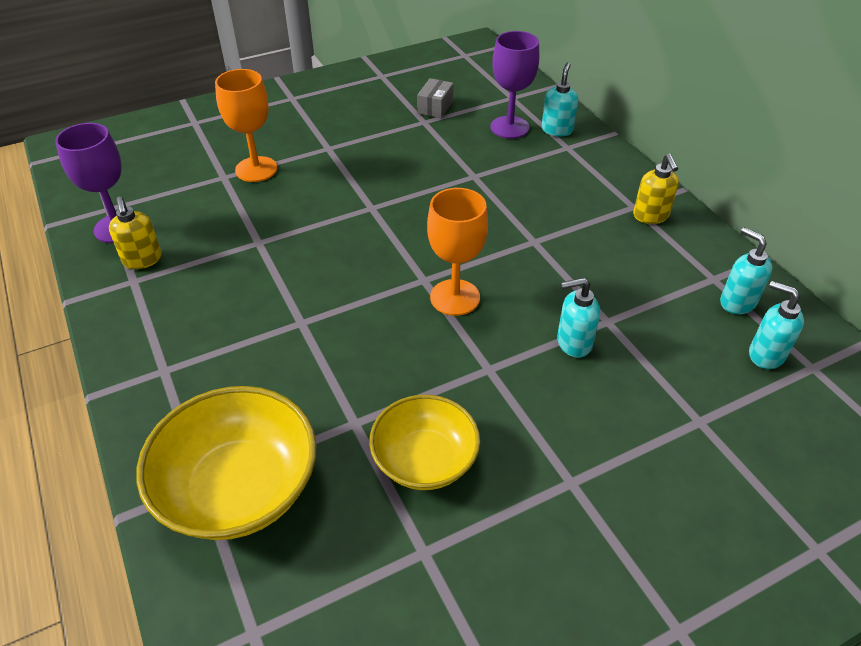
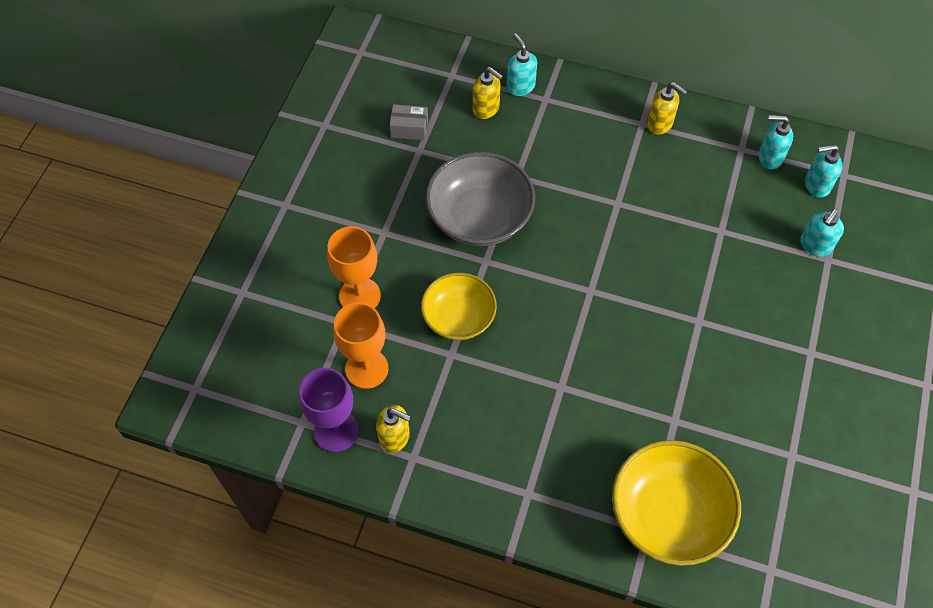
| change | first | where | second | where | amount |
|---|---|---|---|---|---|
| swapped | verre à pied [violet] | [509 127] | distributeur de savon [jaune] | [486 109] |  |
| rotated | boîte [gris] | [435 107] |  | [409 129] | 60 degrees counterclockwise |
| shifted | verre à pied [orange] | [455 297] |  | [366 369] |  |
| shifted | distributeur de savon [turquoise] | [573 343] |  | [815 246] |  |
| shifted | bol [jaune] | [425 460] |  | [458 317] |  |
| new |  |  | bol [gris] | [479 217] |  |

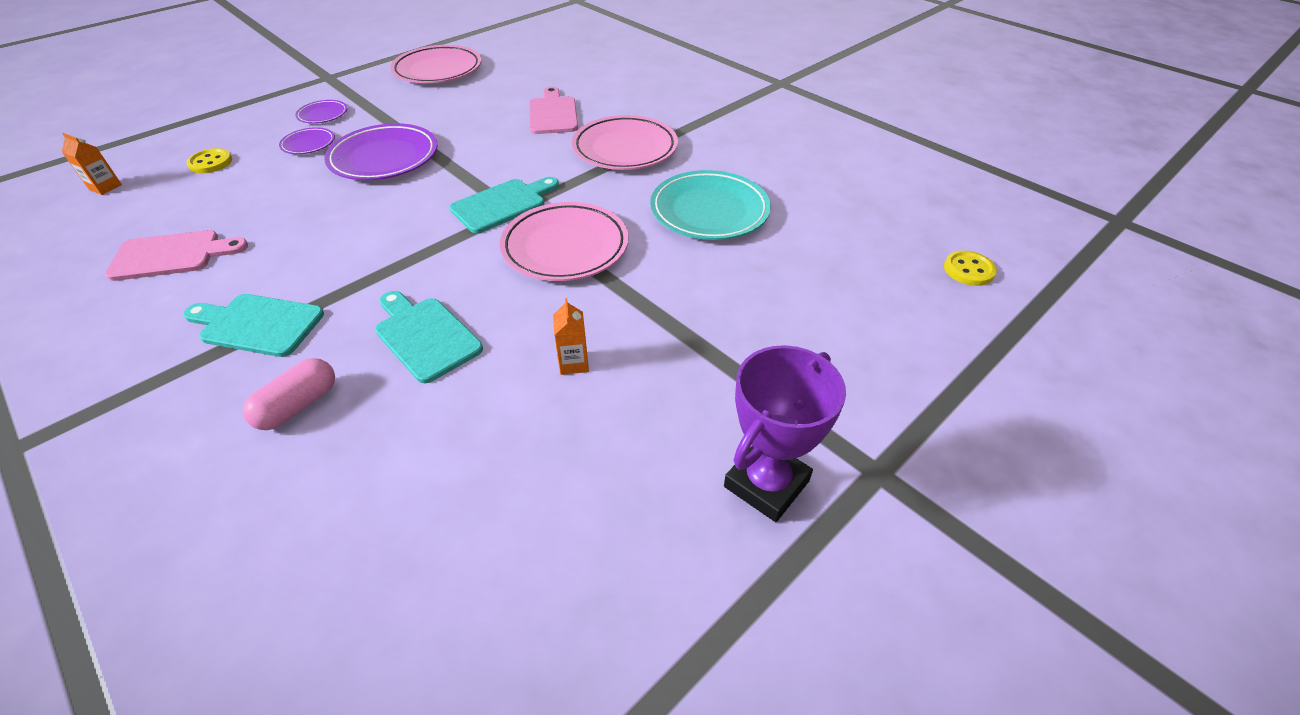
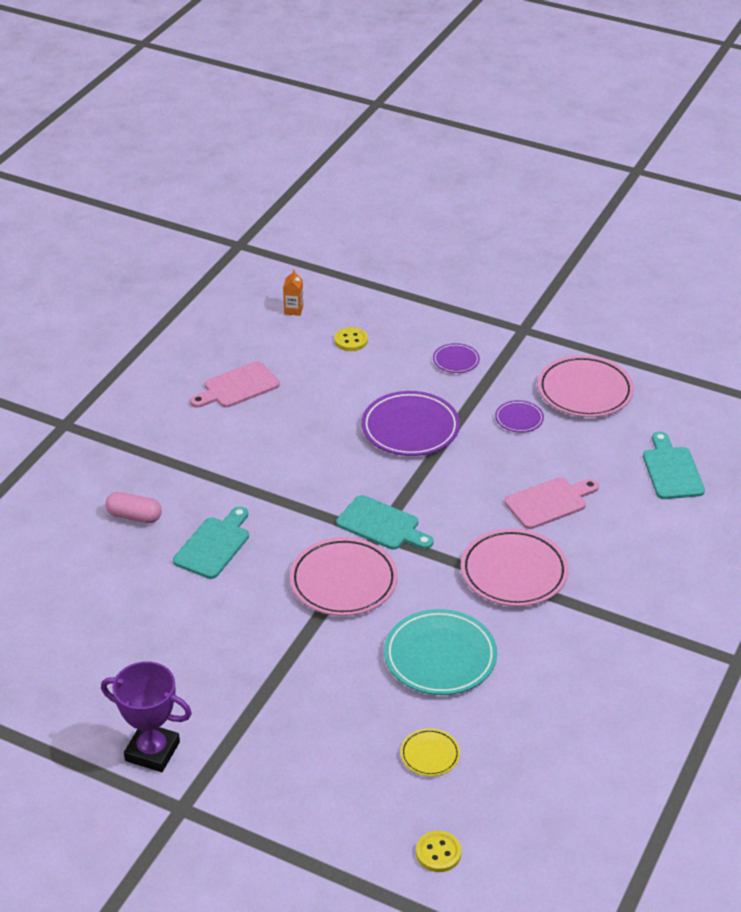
| change | first | where | second | where | amount |
|---|---|---|---|---|---|
| shifted | assiette [violet] | [308 144] |  | [519 419] |  |
| rotated | planche à découper [rose] | [172 255] |  | [238 387] | 90 degrees clockwise |
| shifted | planche à découper [turquoise] | [257 325] |  | [671 470] |  |
| gone | brique de lait [orange] | [573 363] |  |  |  |
| new |  |  | assiette [jaune] | [430 755] |  |

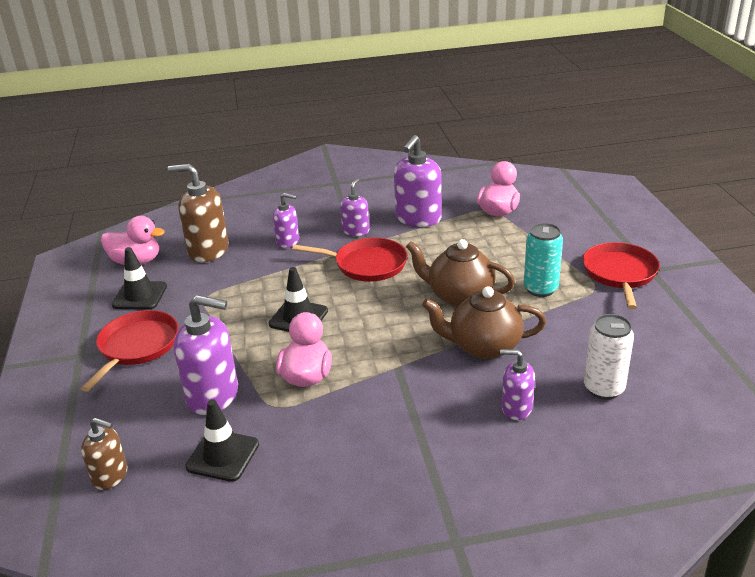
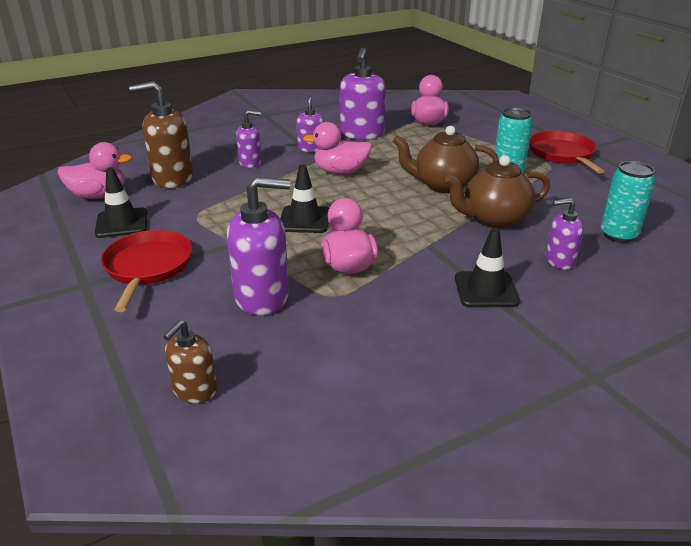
| change | first | where | second | where | amount |
|---|---|---|---|---|---|
| swapped | poêle [rouge] | [367 264] | canard [rose] | [340 172] |  |
| repainted | canette [blanc] | [603 388] | canette [turquoise] | [618 235] |  |
| shifted | cône de chantier [noir] | [223 455] |  | [486 290] |  |
| rotated | distributeur de savon [marron] | [110 476] |  | [194 390] | 120 degrees clockwise |

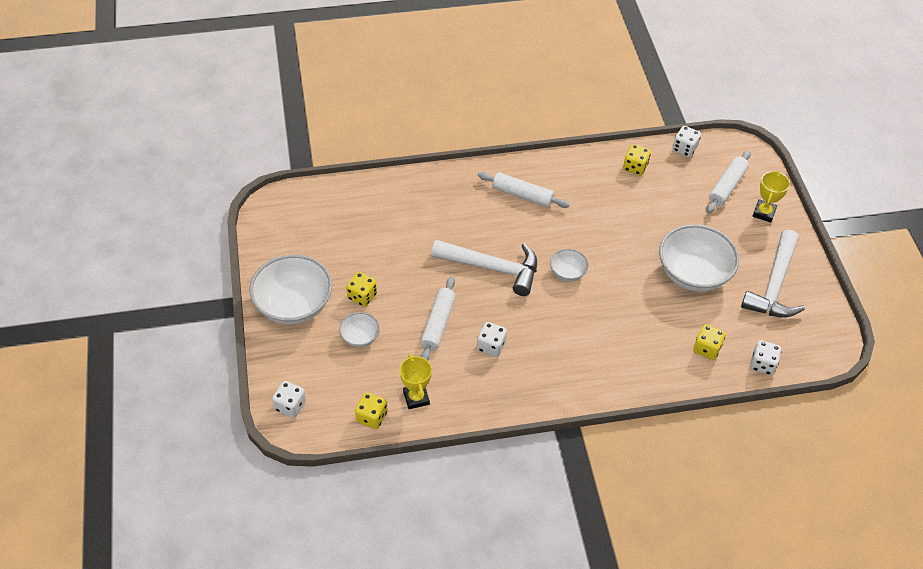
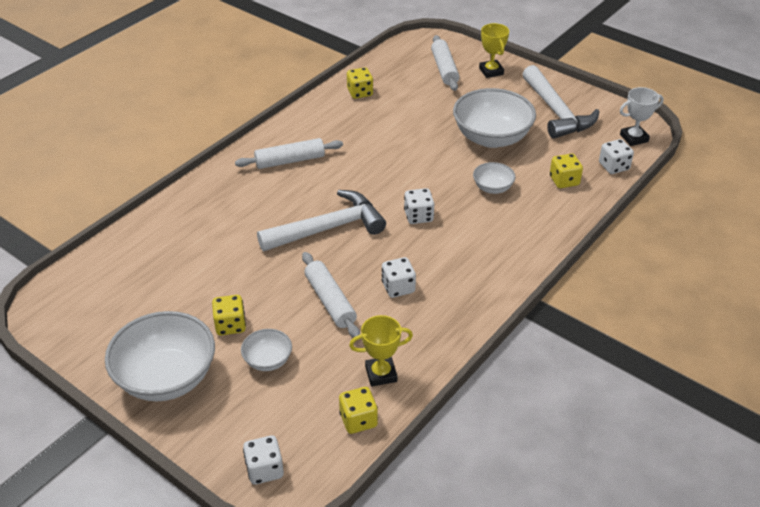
| change | first | where | second | where | amount |
|---|---|---|---|---|---|
| shifted | dé [blanc] | [684 149] |  | [418 216] |  |
| shifted | bol [blanc] | [567 272] |  | [492 188] |  |
| rotated | trophée [jaune] | [416 398] |  | [381 374] | 45 degrees counterclockwise |
| new |  |  | trophée [blanc] | [634 138] |  |

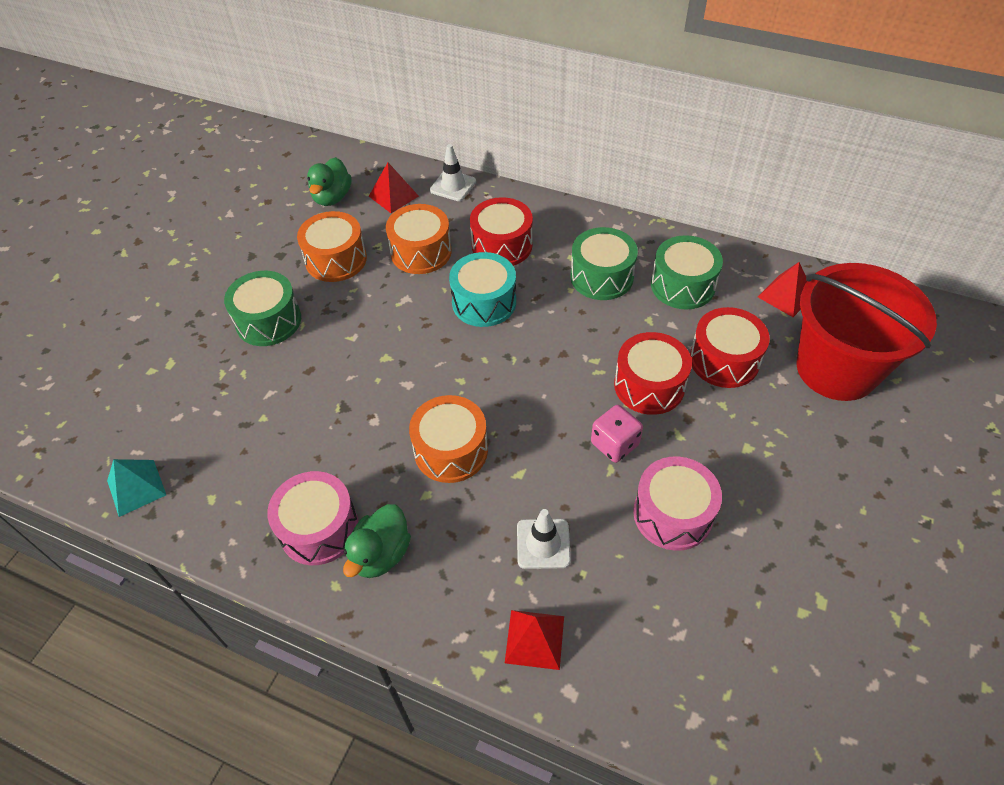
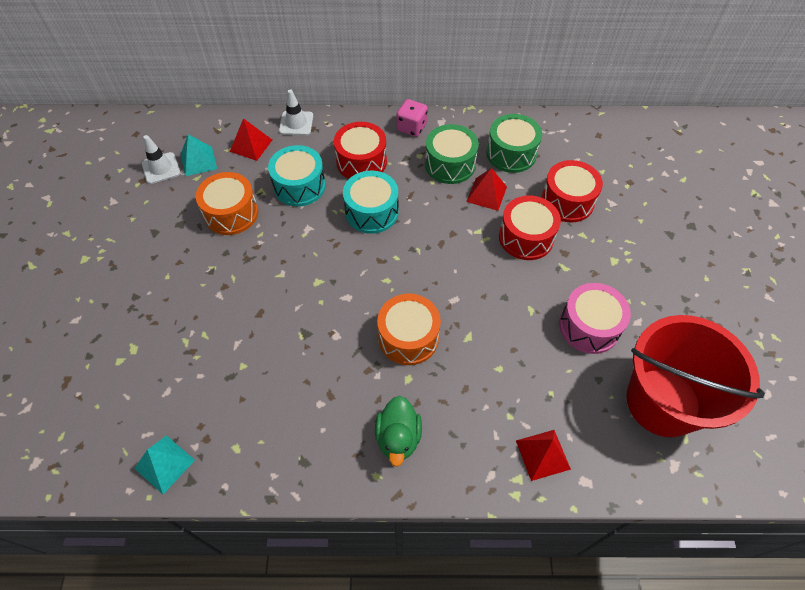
| change | first | where | second | where | amount |
|---|---|---|---|---|---|
| swapped | canard [vert] | [332 197] | pyramide [turquoise] | [198 161] |  |
| repainted | tambour [orange] | [421 252] | tambour [turquoise] | [299 186] |  |
| shifted | pyramide [rouge] | [785 295] |  | [486 194] |  |
| shifted | seau [rouge] | [836 369] |  | [662 402] |  |
| gone | tambour [vert] | [268 321] |  |  |  |
| shifted | dé [rose] | [614 444] |  | [411 127] |  |
| gone | tambour [rose] | [319 528] |  |  |  |
| shifted | cône de chantier [blanc] | [543 544] |  | [161 168] |  |

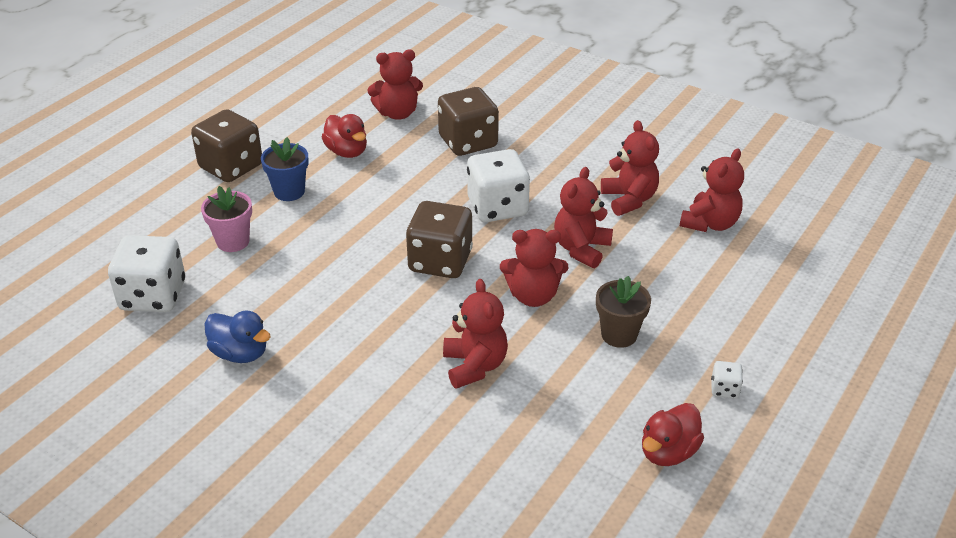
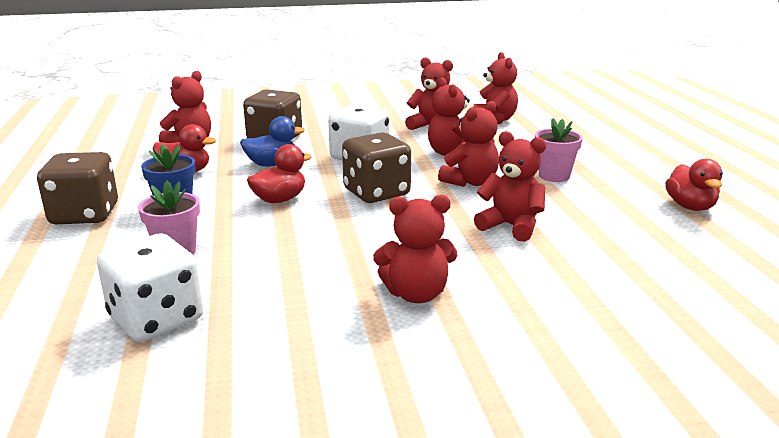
| change | first | where | second | where | amount |
|---|---|---|---|---|---|
| repainted | pot de fleurs [marron] | [619 335] | pot de fleurs [rose] | [554 176] |  |
| shifted | canard [bleu] | [240 353] |  | [272 164] |  |
| gone | dé [blanc] | [724 389] |  |  |  |
| new |  |  | canard [rouge] | [279 199] |  |
| new |  |  | ours en peluche [rouge] | [416 294] |  |

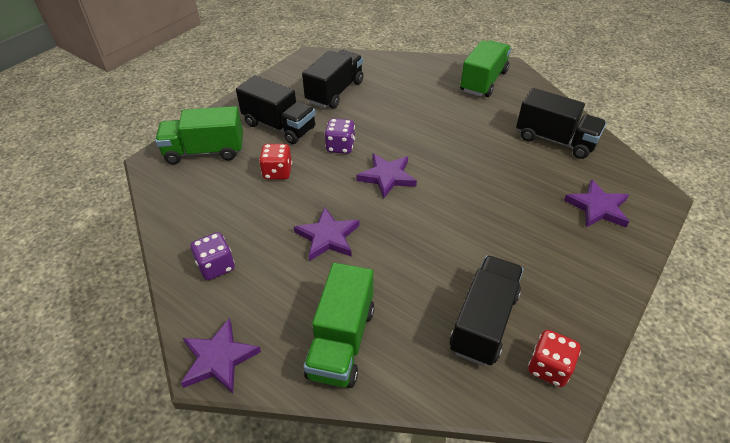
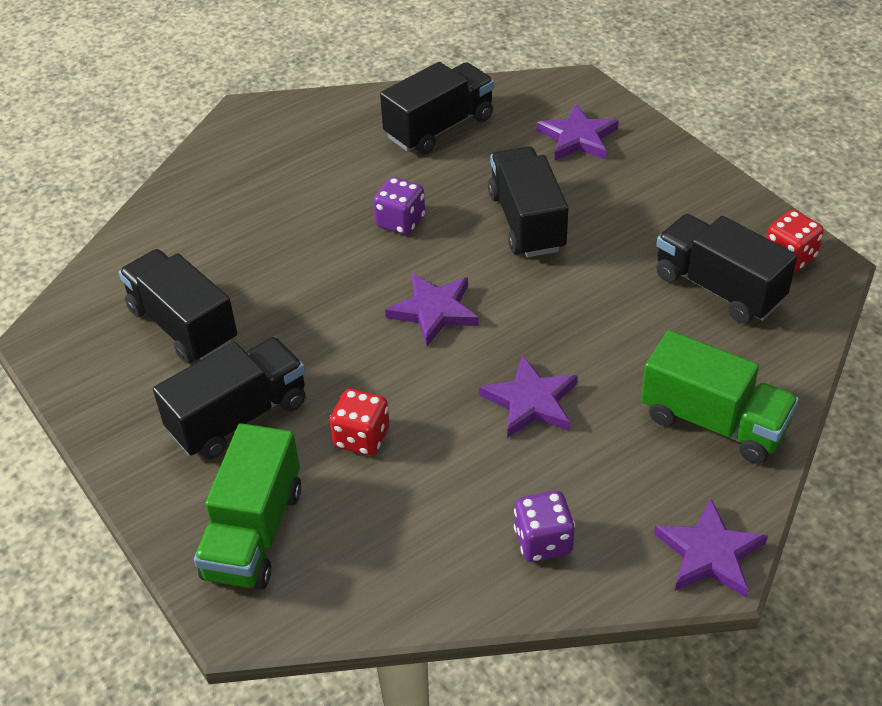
| change | first | where | second | where | amount |
|---|---|---|---|---|---|
| gone | camion [vert] | [483 81] |  |  |  |
| shifted | dé [violet] | [340 147] |  | [400 222] |  |
| new |  |  | camion [noir] | [526 222] |  |

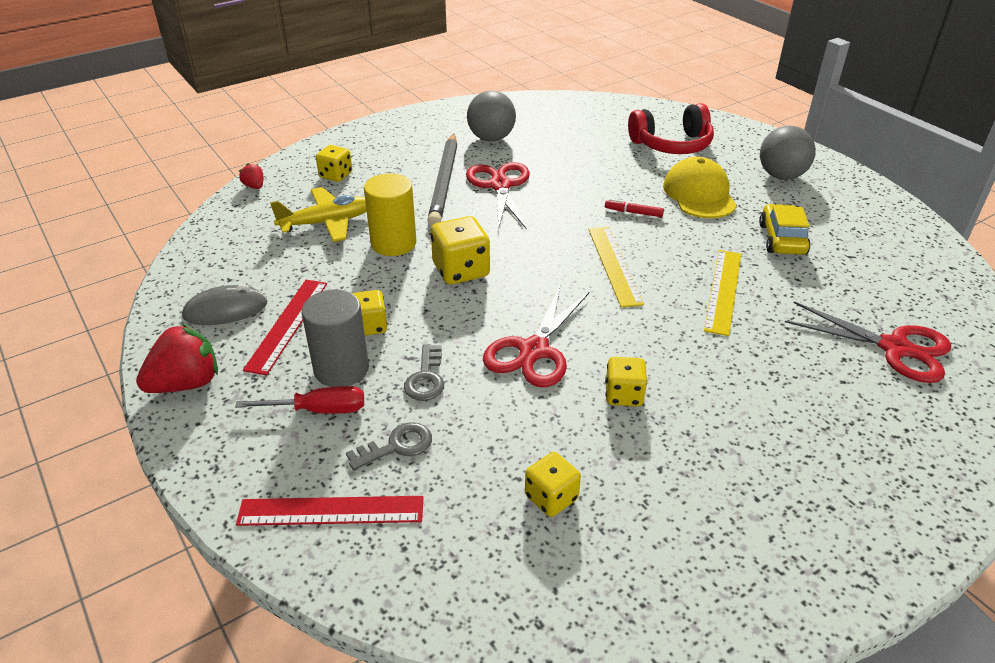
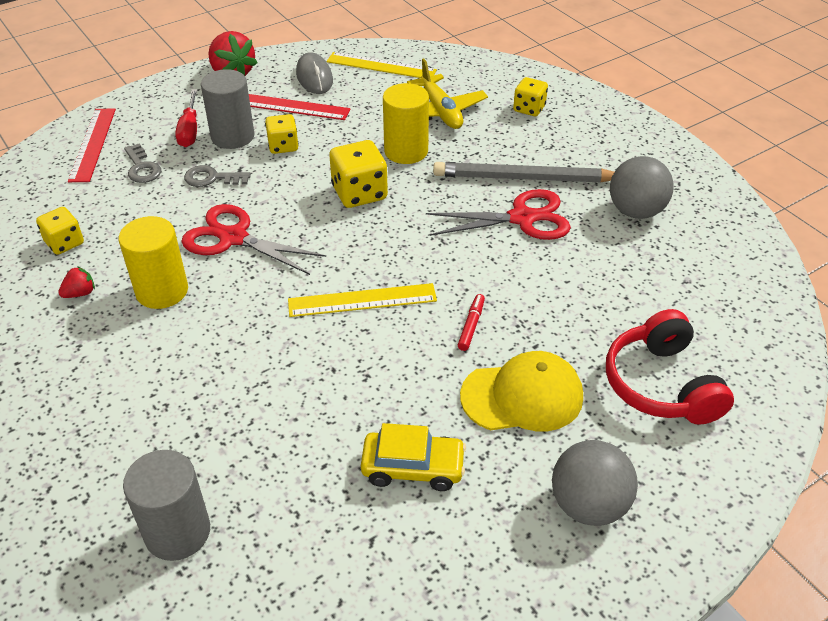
| change | first | where | second | where | amount |
|---|---|---|---|---|---|
| shifted | fraise [rouge] | [254 186] |  | [80 293] |  |
| shifted | règle [jaune] | [723 291] |  | [381 66] |  |
| swapped | ciseaux [rouge] | [895 348] | cylindre [gris] | [177 532] |  |
| swapped | dé [jaune] | [623 395] | cylindre [jaune] | [162 291] |  |

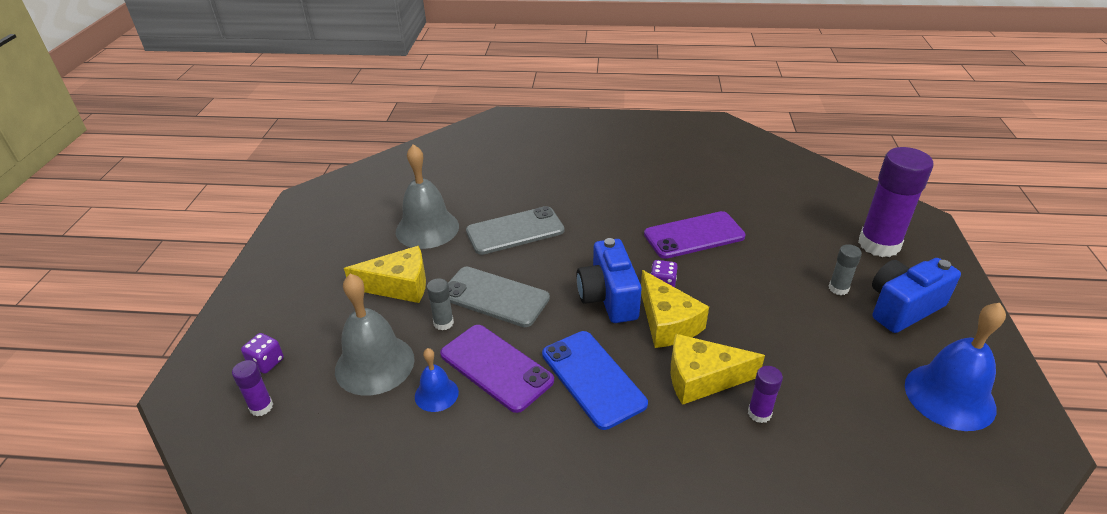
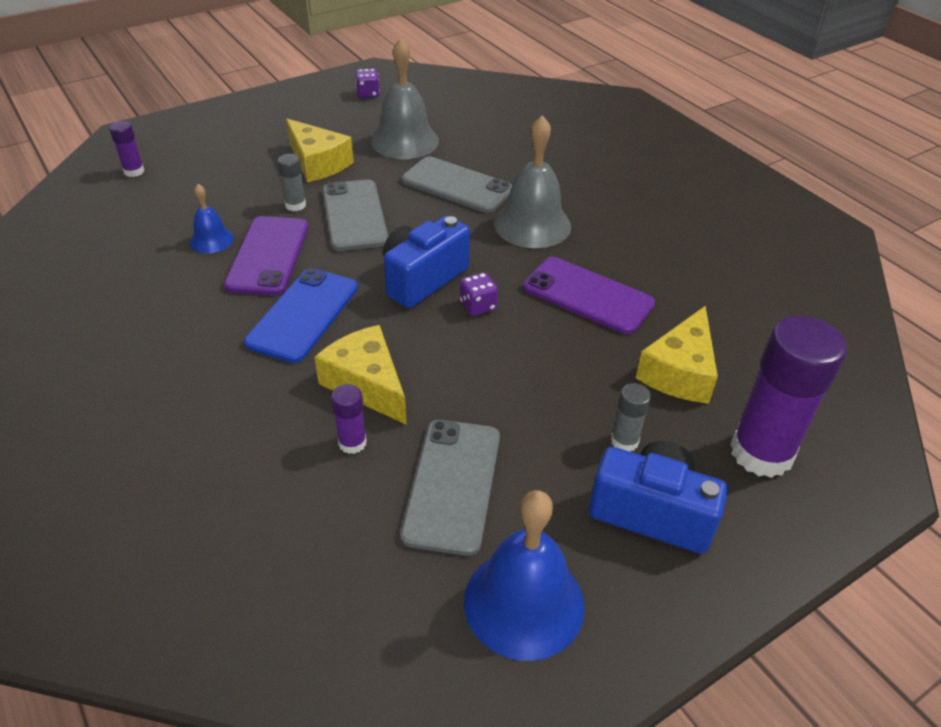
| change | first | where | second | where | amount |
|---|---|---|---|---|---|
| shifted | fromage [jaune] | [667 323] |  | [680 372] |  |
| shifted | cloche [gris] | [374 364] |  | [532 224] |  |
| shifted | dé [violet] | [266 362] |  | [368 94] |  |
| new |  |  | téléphone [gris] | [452 485] |  |

